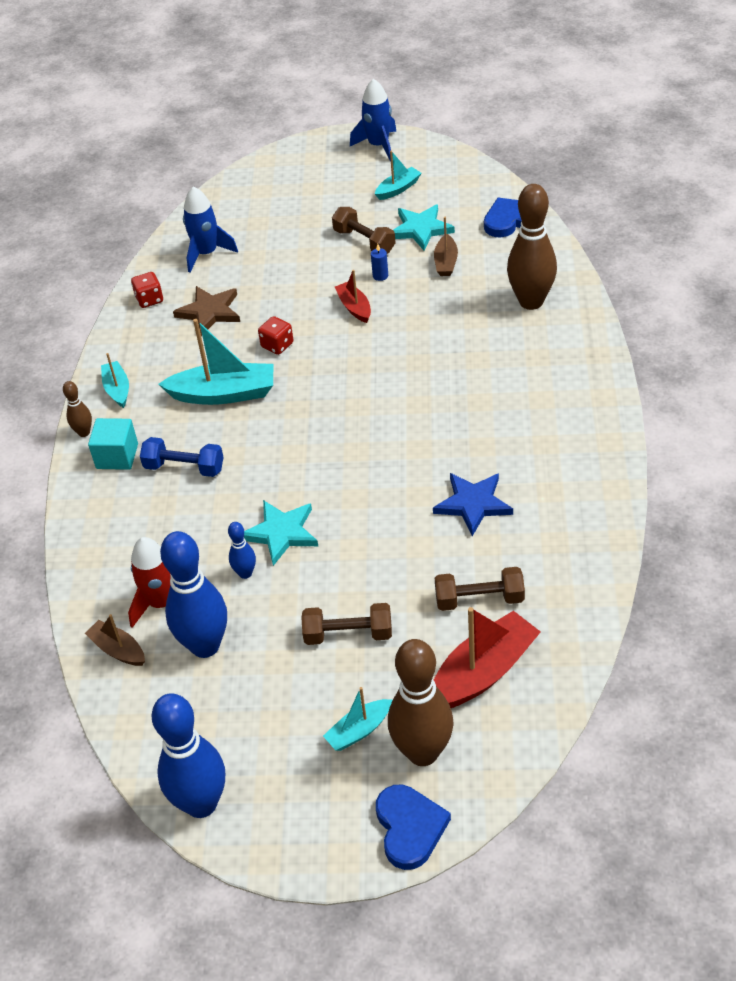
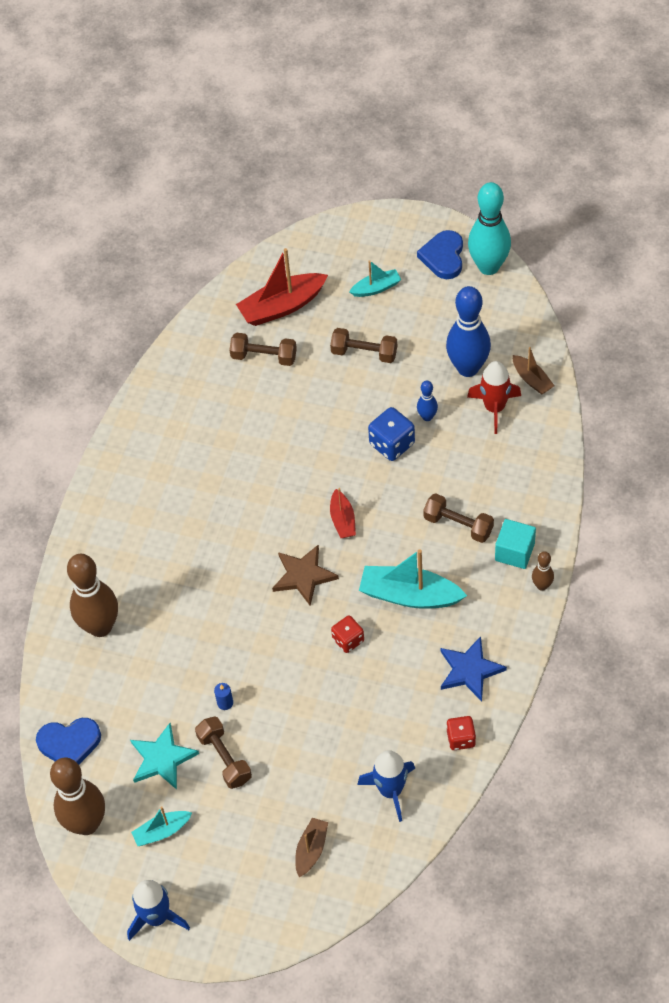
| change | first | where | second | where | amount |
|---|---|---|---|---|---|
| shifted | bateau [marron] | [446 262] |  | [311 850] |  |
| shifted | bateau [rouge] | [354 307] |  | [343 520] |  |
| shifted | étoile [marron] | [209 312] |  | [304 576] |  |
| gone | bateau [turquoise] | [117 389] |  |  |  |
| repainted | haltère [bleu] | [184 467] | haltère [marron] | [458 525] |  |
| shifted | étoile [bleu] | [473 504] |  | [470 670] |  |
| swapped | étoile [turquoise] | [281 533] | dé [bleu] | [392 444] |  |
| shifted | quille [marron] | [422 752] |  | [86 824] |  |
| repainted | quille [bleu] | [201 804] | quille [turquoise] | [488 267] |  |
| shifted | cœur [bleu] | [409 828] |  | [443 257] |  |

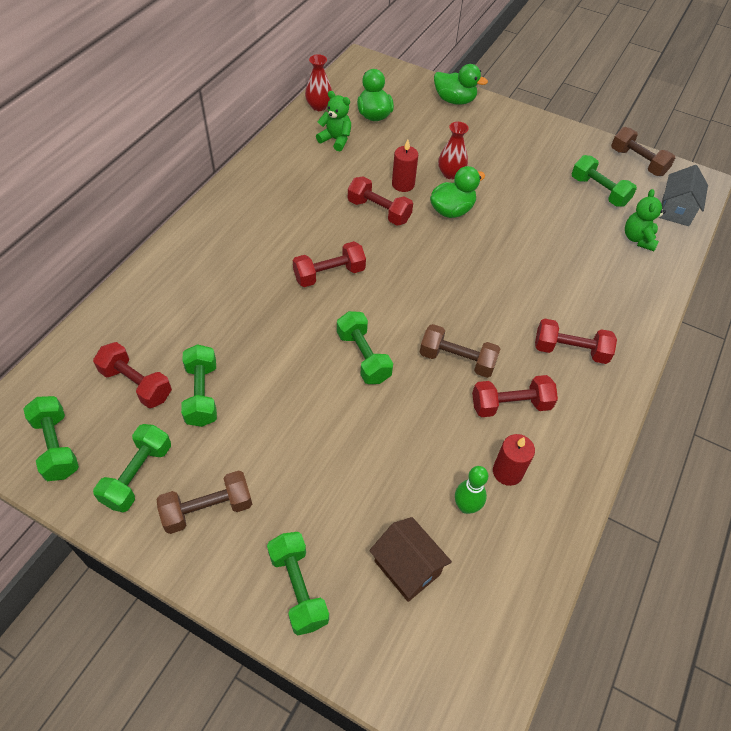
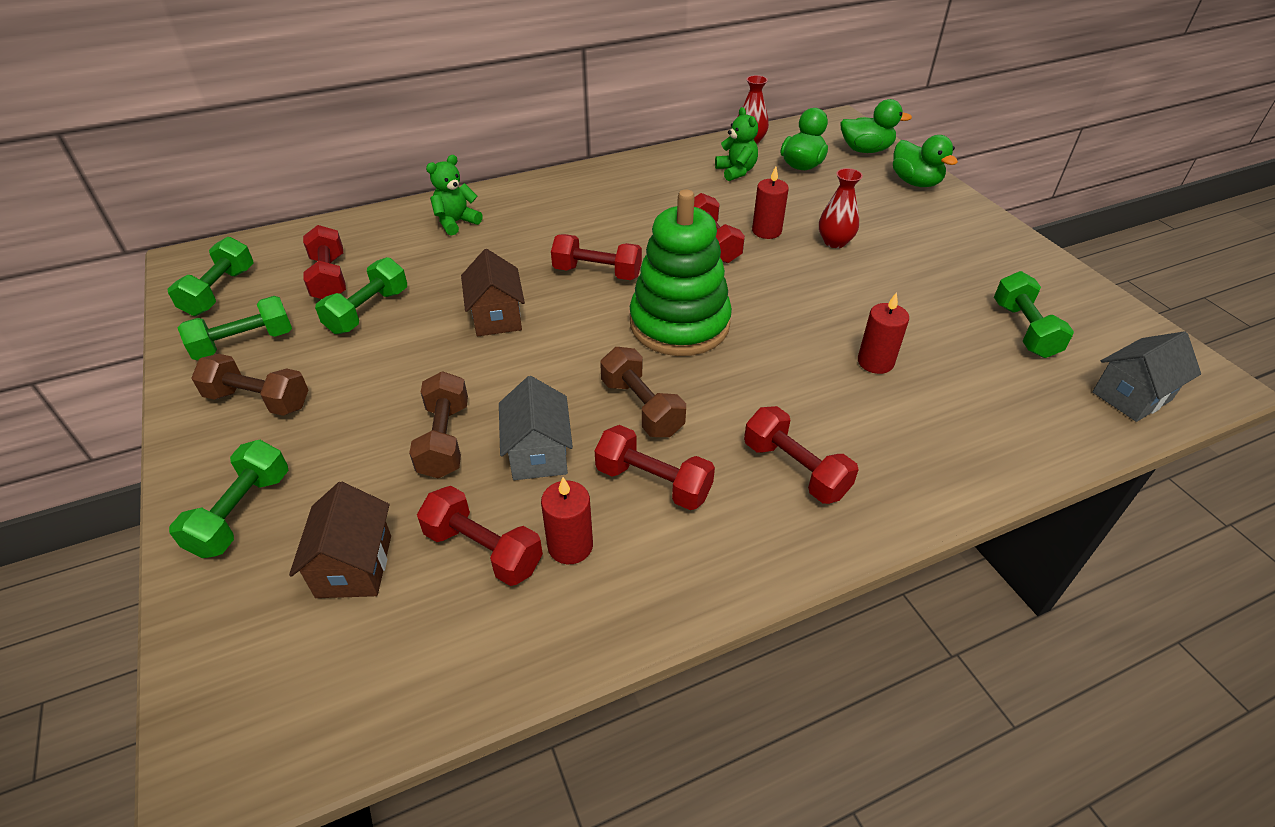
| change | first | where | second | where | amount |
|---|---|---|---|---|---|
| shifted | haltère [marron] | [637 162] |  | [444 439] |  |
| shifted | canard [vert] | [452 210] |  | [865 150] |  |
| shifted | ours en peluche [vert] | [638 239] |  | [456 222] |  |
| gone | haltère [vert] | [363 357] |  |  |  |
| swapped | quille [vert] | [466 506] | haltère [rouge] | [483 550] |  |
| new |  |  | jouet à empiler [vert] | [679 324] |  |
| new |  |  | maison [marron] | [496 317] |  |
| new |  |  | bougie [rouge] | [875 362] |  |
| new |  |  | maison [gris] | [538 453] |  |

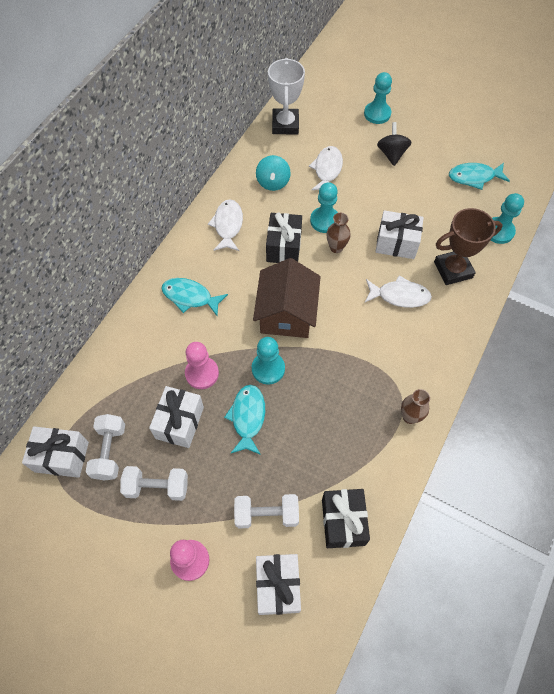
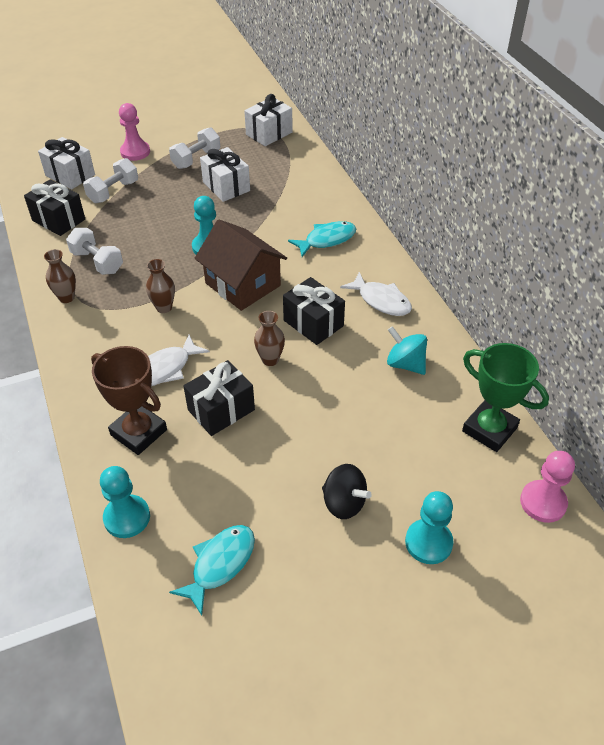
| change | first | where | second | where | amount |
|---|---|---|---|---|---|
| repainted | trophée [blanc] | [285 125] | trophée [vert] | [489 429] |  |
| gone | poisson [blanc] | [327 170] |  |  |  |
| gone | pion [turquoise] | [325 221] |  |  |  |
| rotated | trophée [marron] | [453 270] |  | [139 432] | 75 degrees counterclockwise |
| repainted | cadeau [blanc] | [396 243] | cadeau [noir] | [221 410] |  |
| shifted | pion [rose] | [202 373] |  | [543 502] |  |
| gone | poisson [turquoise] | [247 417] |  |  |  |
| shifted | haltère [blanc] | [109 451] |  | [97 262] |  |
| new |  |  | vase [marron] | [164 307] |  |

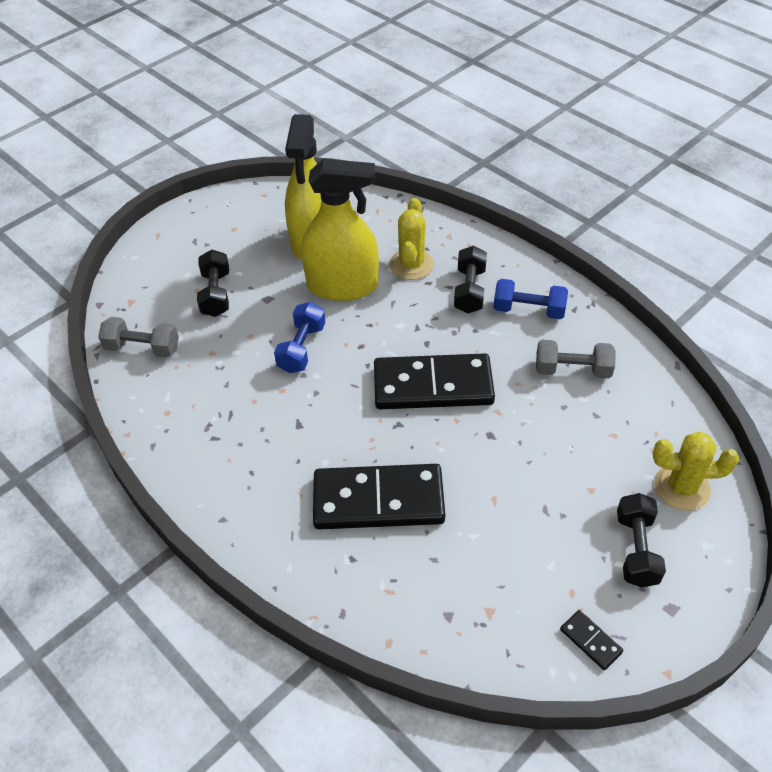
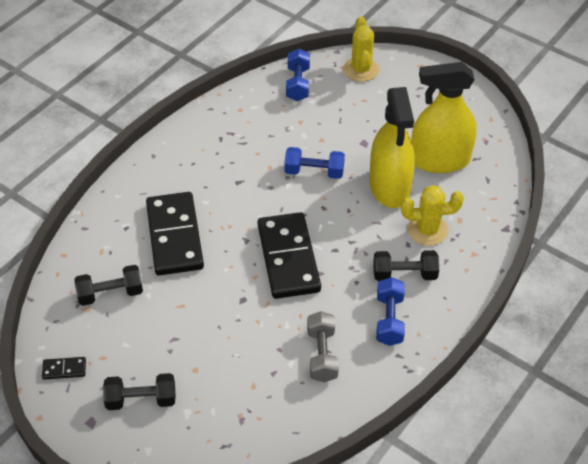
| change | first | where | second | where | amount |
|---|---|---|---|---|---|
| shifted | haltère [noir] | [216 294] |  | [110 294] |  |
| repainted | haltère [gris] | [142 348] | haltère [bleu] | [298 84] |  |
| shifted | cactus [jaune] | [681 487] |  | [361 70] |  |
| rotated | domino [noir] | [590 641] |  | [64 369] | 45 degrees clockwise |

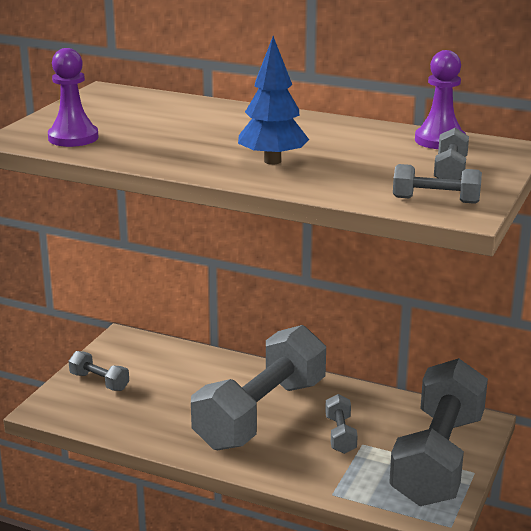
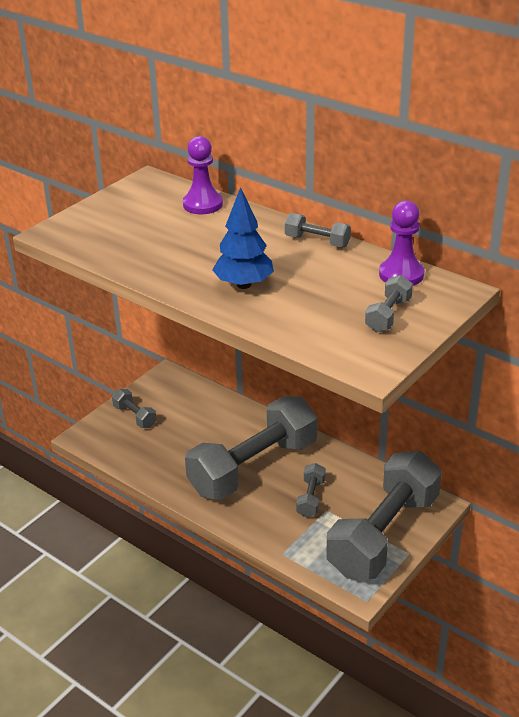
| change | first | where | second | where | amount |
|---|---|---|---|---|---|
| shifted | pion [violet] | [73 138] |  | [202 204] |  |
| shifted | haltère [gris] | [435 200] |  | [317 241] |  |

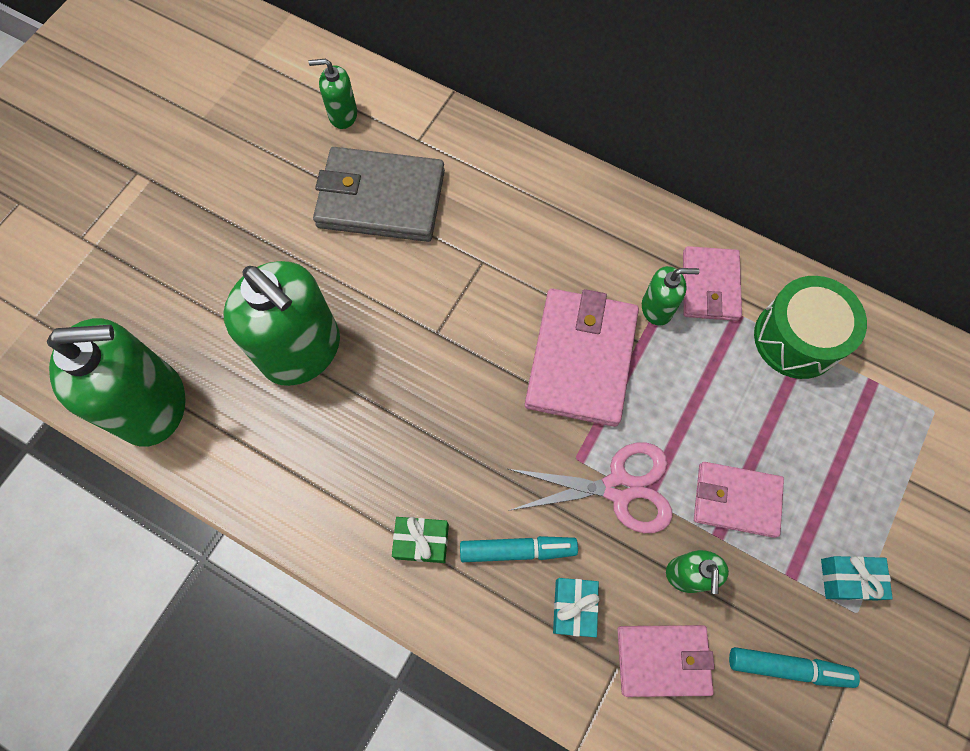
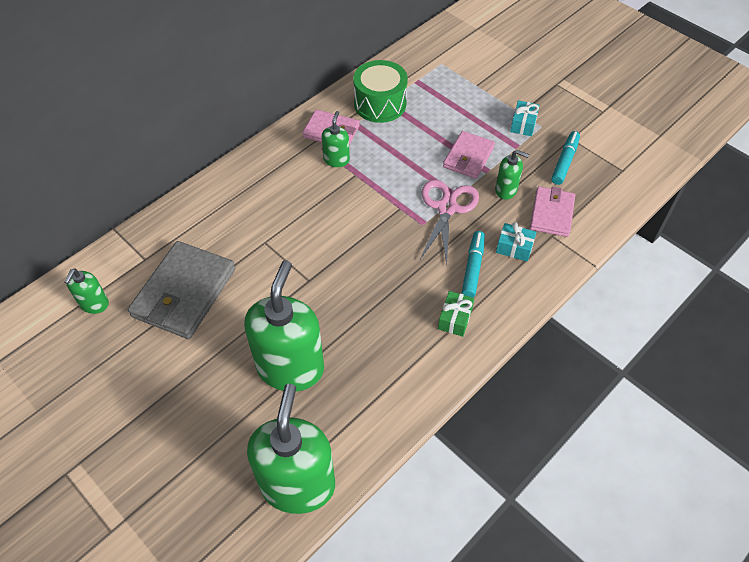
| change | first | where | second | where | amount |
|---|---|---|---|---|---|
| rotated | distributeur de savon [vert] | [302 351] |  | [290 367] | 45 degrees counterclockwise |
| gone | portefeuille [rose] | [581 359] |  |  |  |

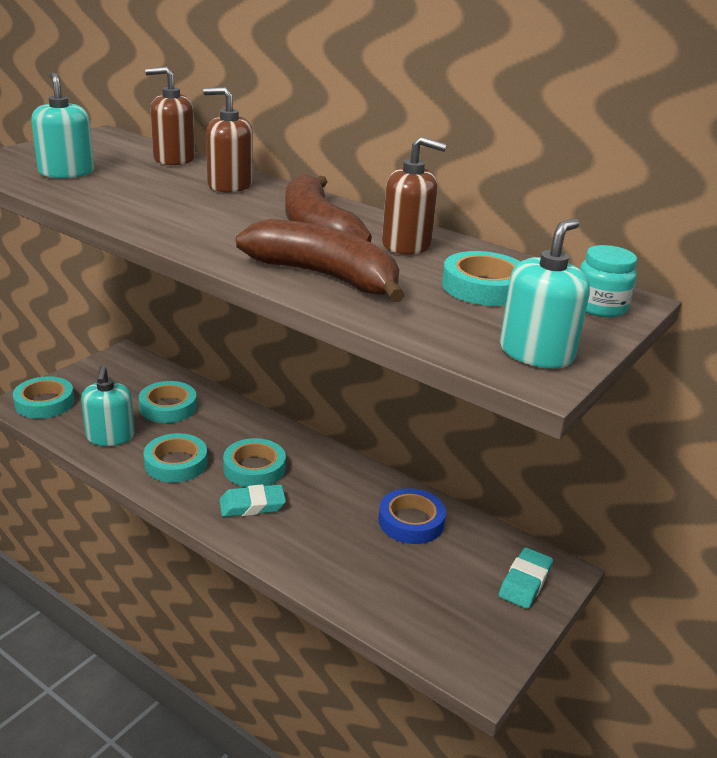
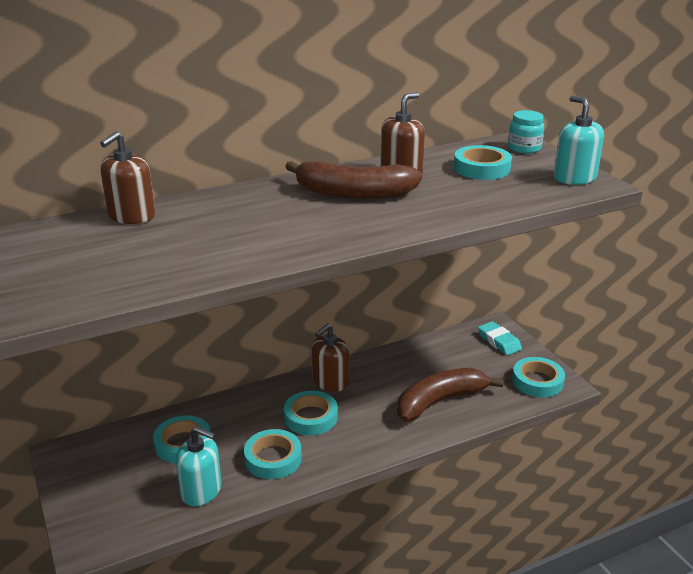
| change | first | where | second | where | amount |
|---|---|---|---|---|---|
| gone | distributeur de savon [turquoise] | [66 172] |  |  |  |
| shifted | distributeur de savon [marron] | [230 185] |  | [330 382] |  |
| shifted | banane [marron] | [325 277] |  | [440 401] |  |
| shifted | ruban adhésif [turquoise] | [44 402] |  | [537 381] |  |
| gone | gomme [turquoise] | [252 505] |  |  |  |
| gone | ruban adhésif [bleu] | [411 521] |  |  |  |

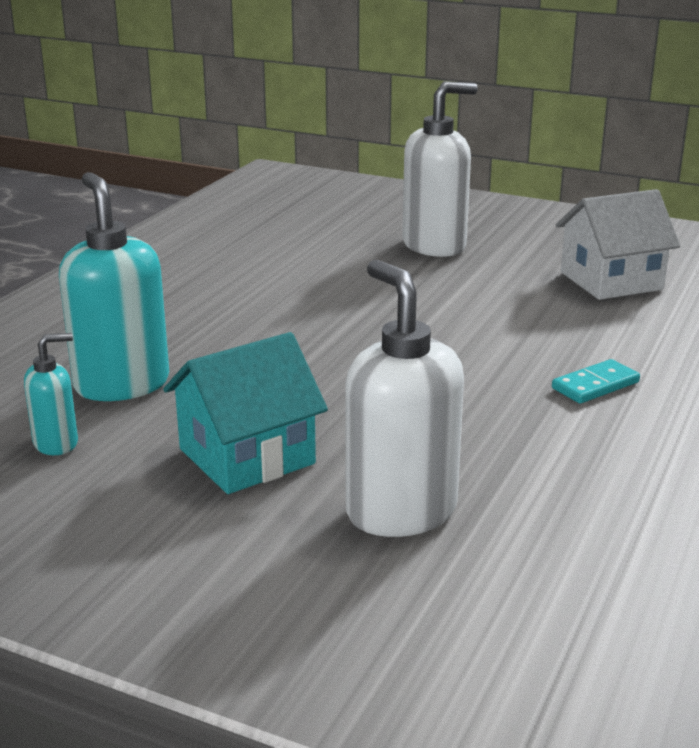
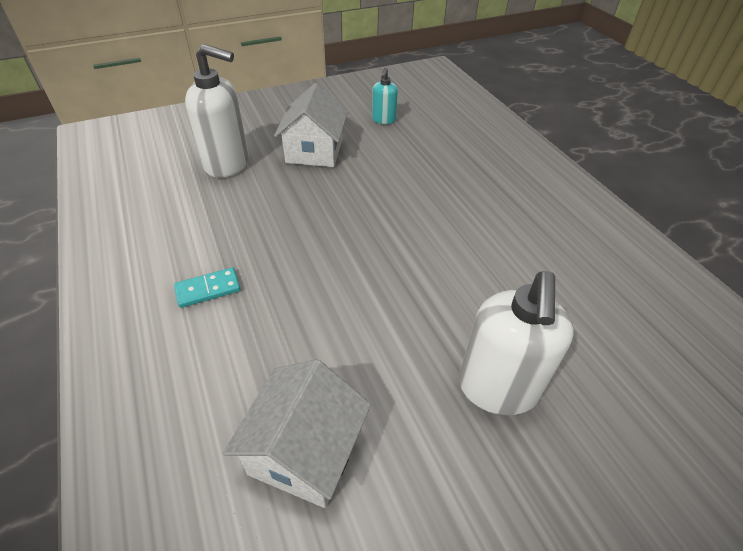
| change | first | where | second | where | amount |
|---|---|---|---|---|---|
| gone | distributeur de savon [turquoise] | [121 384] |  |  |  |
| repainted | maison [turquoise] | [247 456] | maison [blanc] | [314 151] |  |
| rotated | domino [turquoise] | [595 385] |  | [208 289] | 60 degrees clockwise |

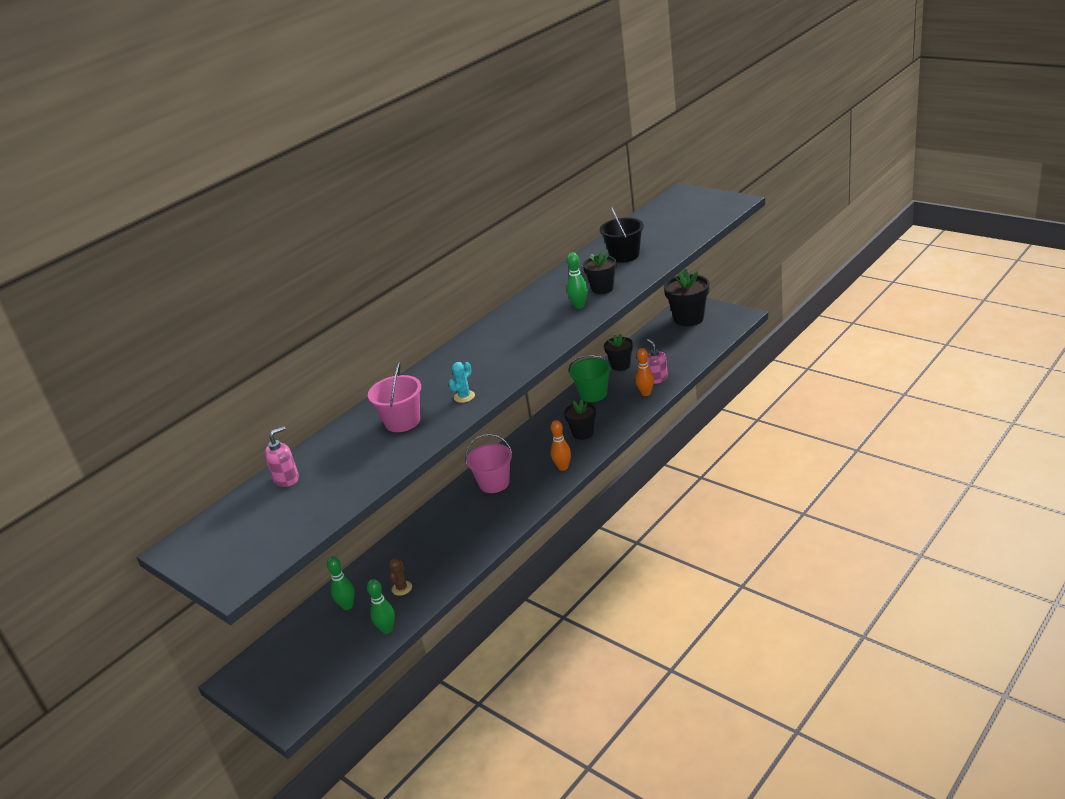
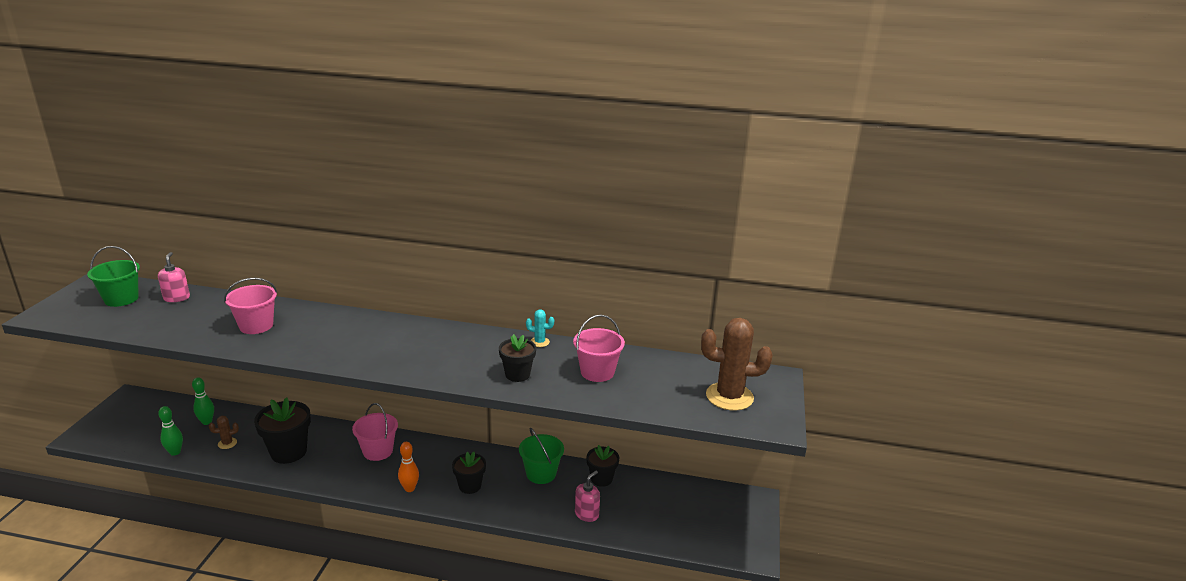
| change | first | where | second | where | amount |
|---|---|---|---|---|---|
| repainted | seau [noir] | [624 255] | seau [rose] | [597 372] |  |
| gone | quille [vert] | [579 306] |  |  |  |
| shifted | pot de fleurs [noir] | [689 318] |  | [288 452] |  |
| gone | quille [orange] | [646 393] |  |  |  |
| shifted | cactus [turquoise] | [464 396] |  | [539 342] |  |
| rotated | distributeur de savon [rose] | [286 479] |  | [176 298] | 120 degrees counterclockwise |
| new |  |  | seau [vert] | [121 299] |  |
| new |  |  | cactus [marron] | [729 397] |  |

